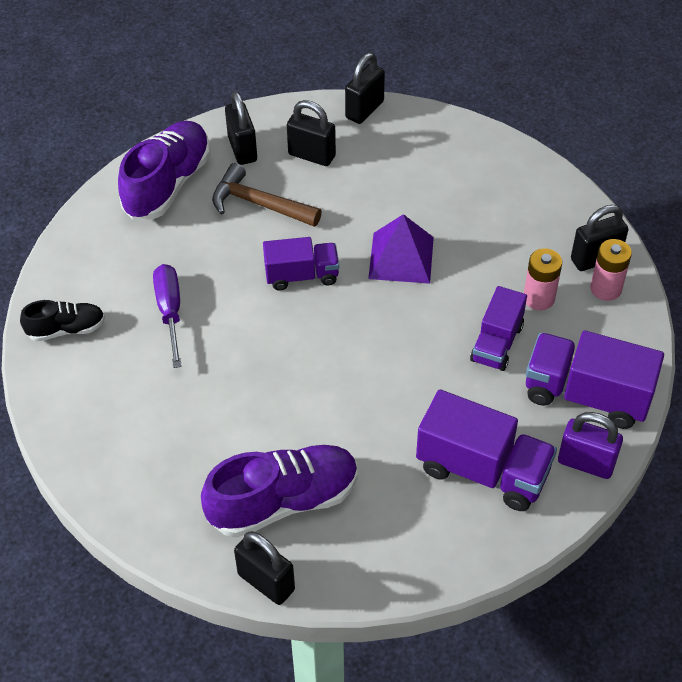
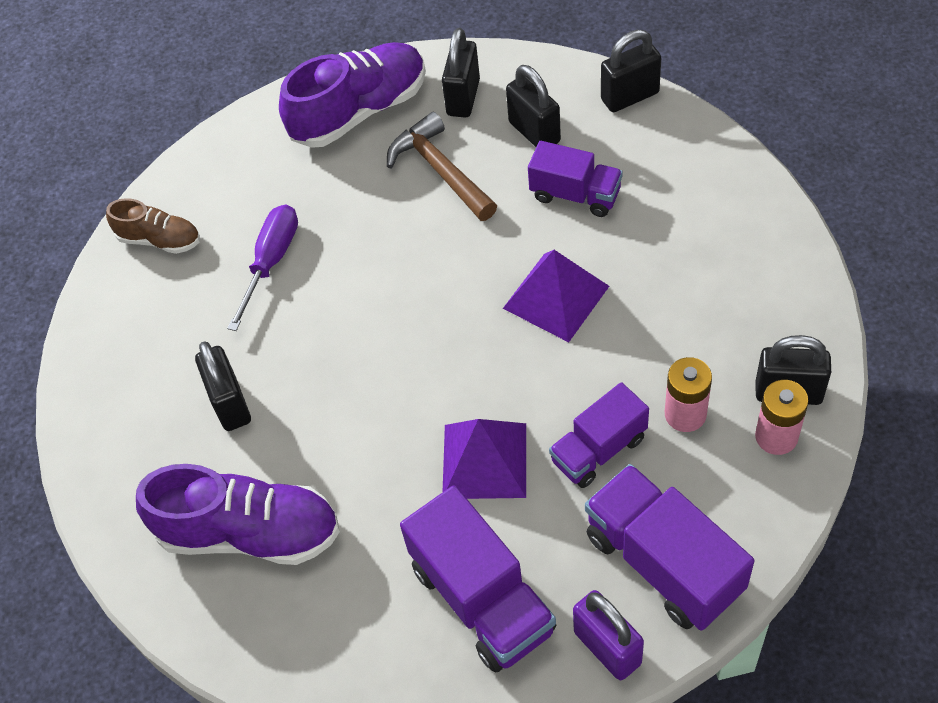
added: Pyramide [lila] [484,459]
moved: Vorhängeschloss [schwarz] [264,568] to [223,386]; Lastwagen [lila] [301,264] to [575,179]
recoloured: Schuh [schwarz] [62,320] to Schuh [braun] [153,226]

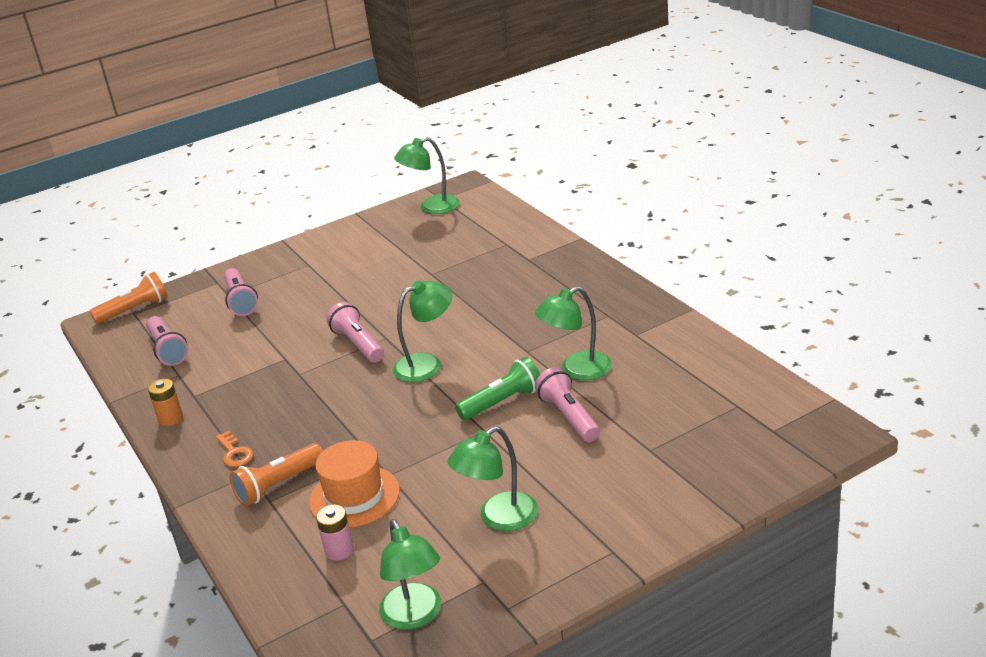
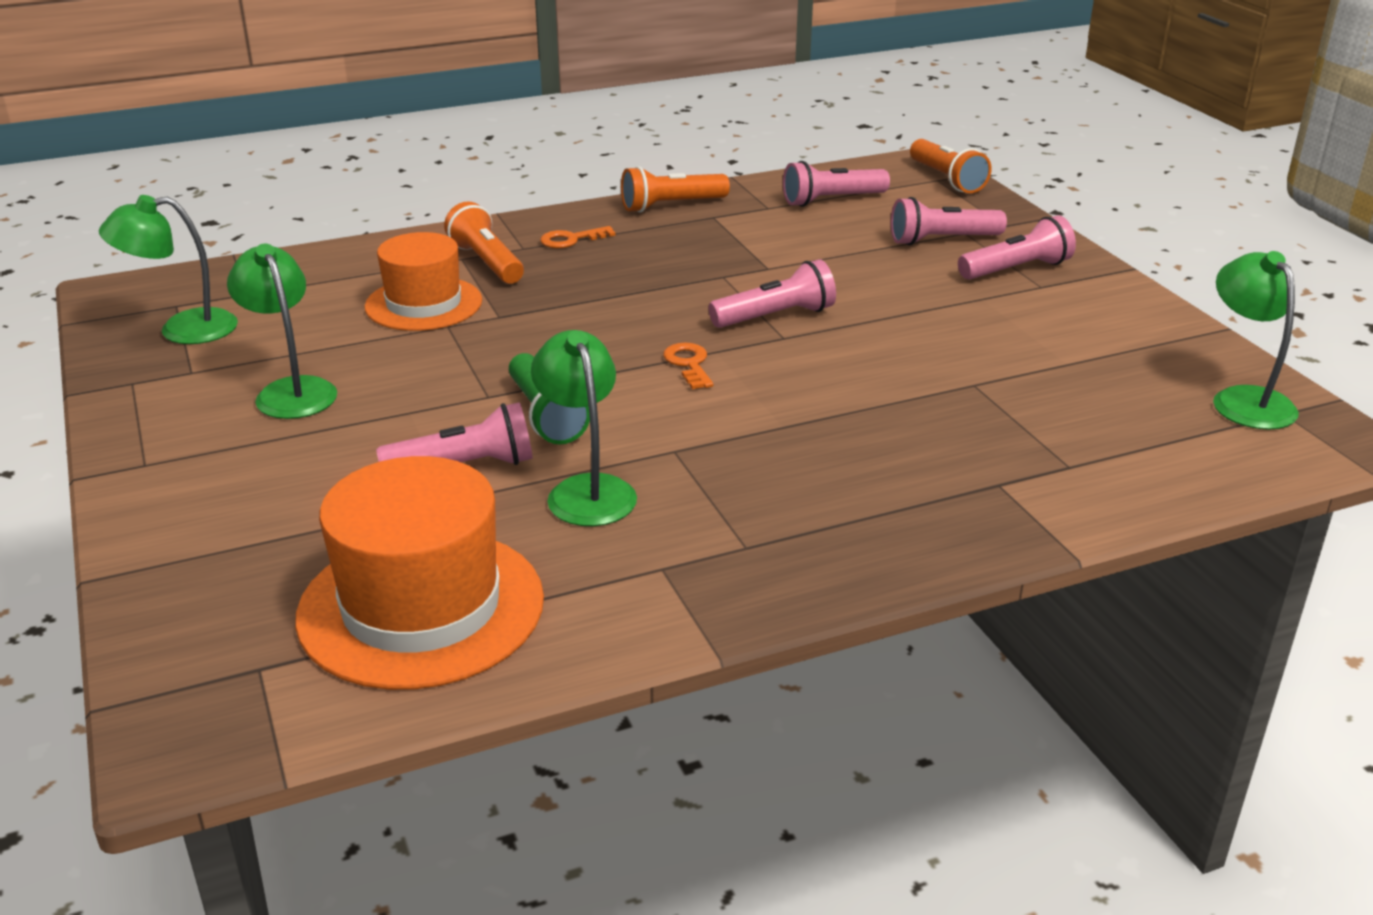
removed: Batterie [rosa] [335,532]
added: Hut [orange] [419,573]; Taschenlampe [rosa] [1017,247]
replaced: Batterie [orange] [165,402] to Taschenlampe [orange] [675,189]; Lampe [grün] [422,331] to Schlüssel [orange] [688,366]

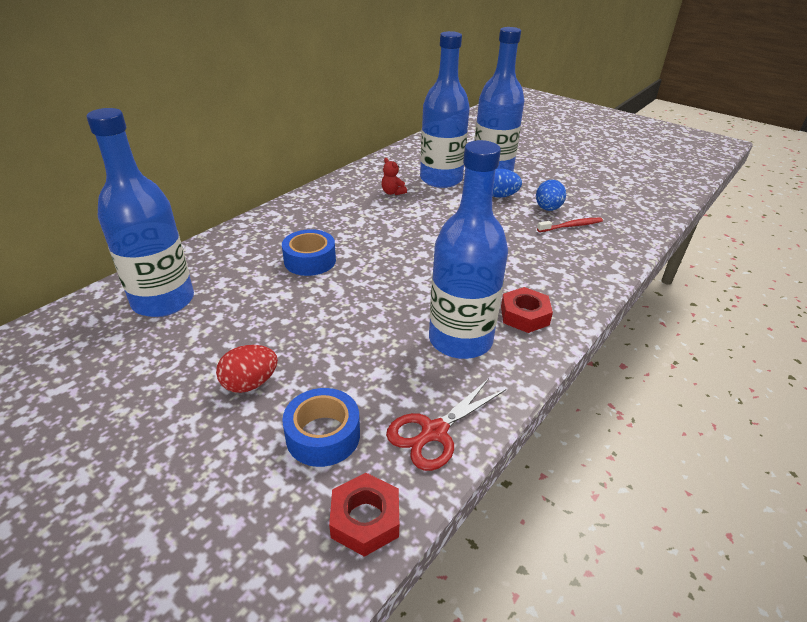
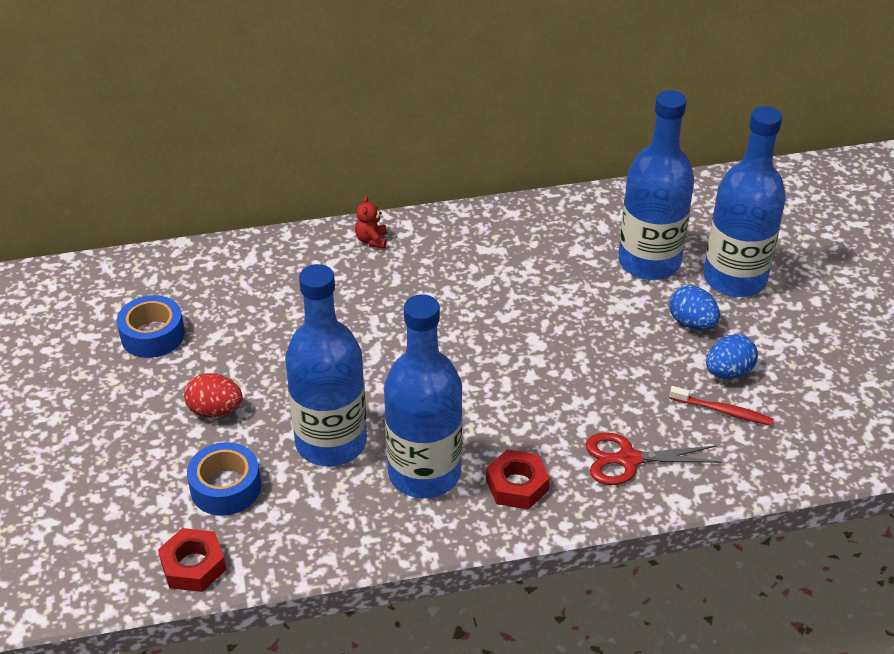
moved: Flasche [blau] [140,212] to [326,365]; Klebeband [blau] [309,252] to [151,326]; Teddybär [rot] [394,176] to [371,222]; Schere [rot] [446,424] to [653,458]

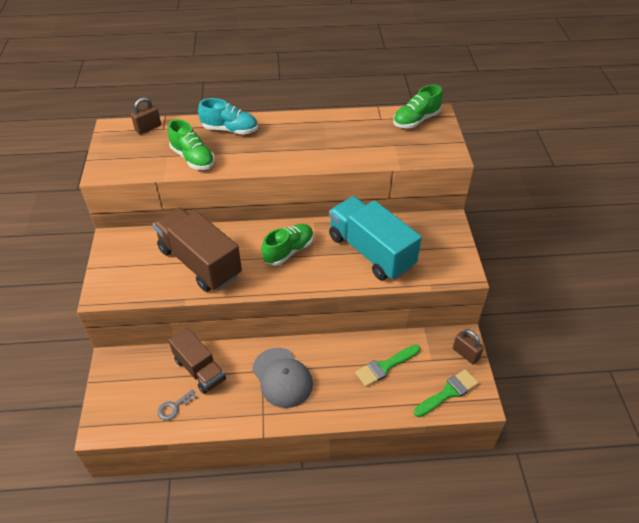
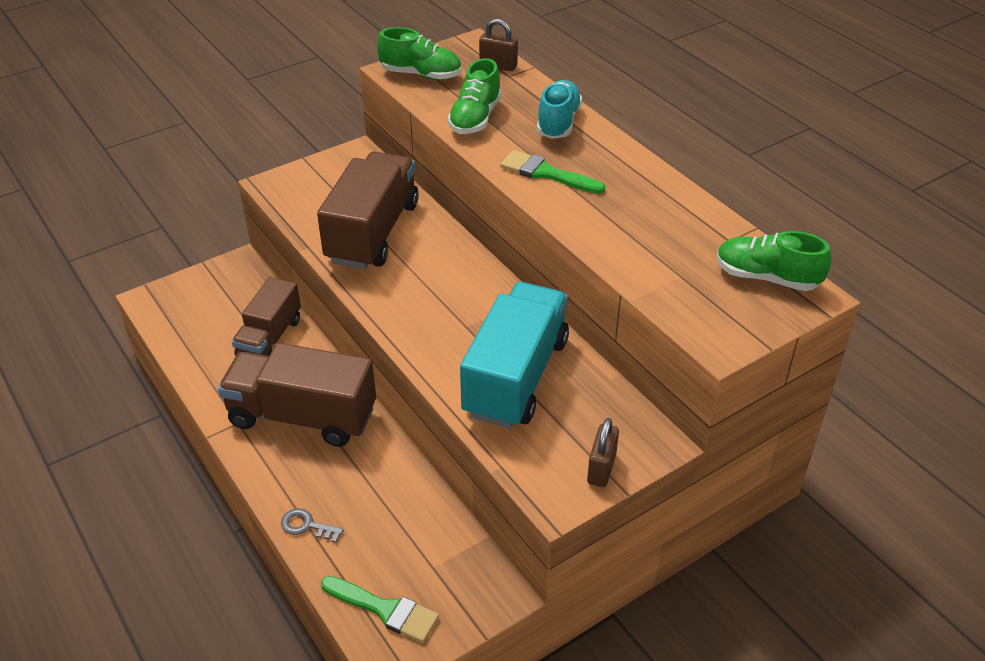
moved: Schlüssel [grau] [178,405] to [312,525]; Schuh [grün] [287,245] to [419,53]; Pinsel [grün] [387,366] to [552,172]; Vorhängeschloss [braun] [468,347] to [603,452]
replaced: Kappe [grau] [282,378] to Lastwagen [braun] [297,395]
turned: Schuh [türkis] [228,116] = [559,109] 150 degrees counterclockwise

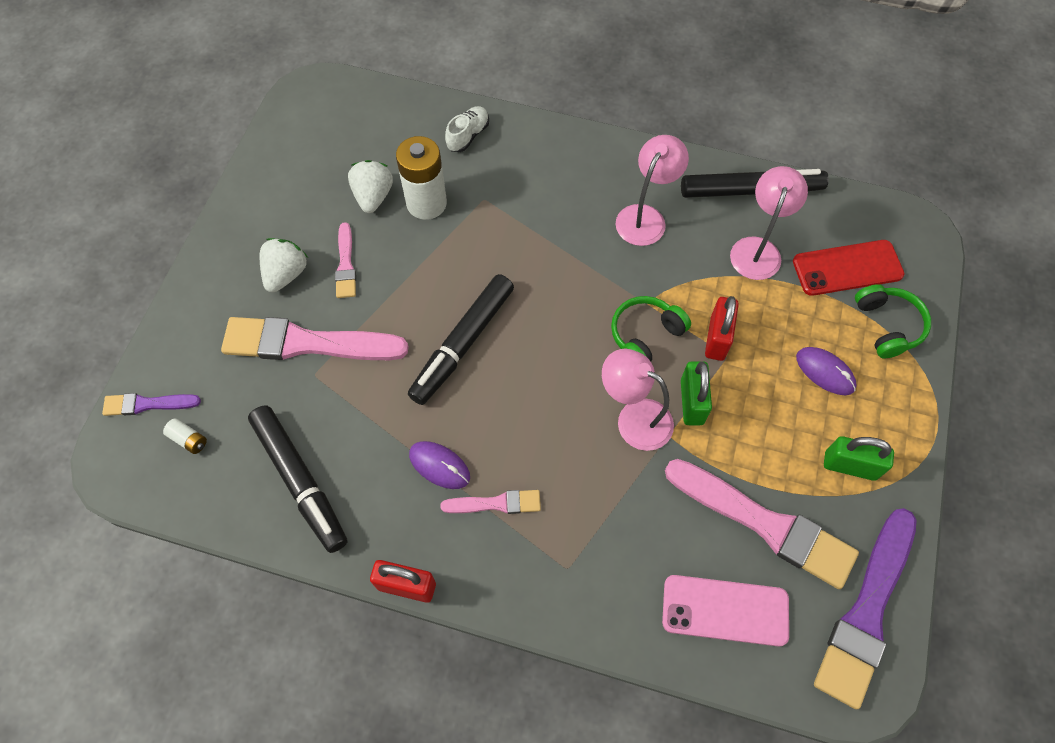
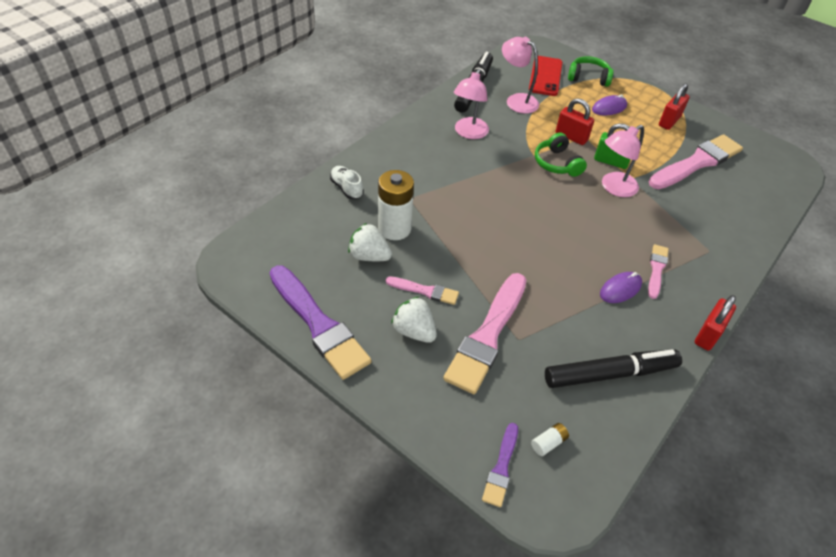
removed: Filzstift [schwarz] [461,339]; Handy [rosa] [725,611]
moved: Pinsel [lila] [865,608] to [320,322]
recoloured: Vorhängeschloss [grün] [859,458] to Vorhängeschloss [rot] [674,106]
turned: Lampe [rosa] [652,190] = [471,104] 120 degrees counterclockwise

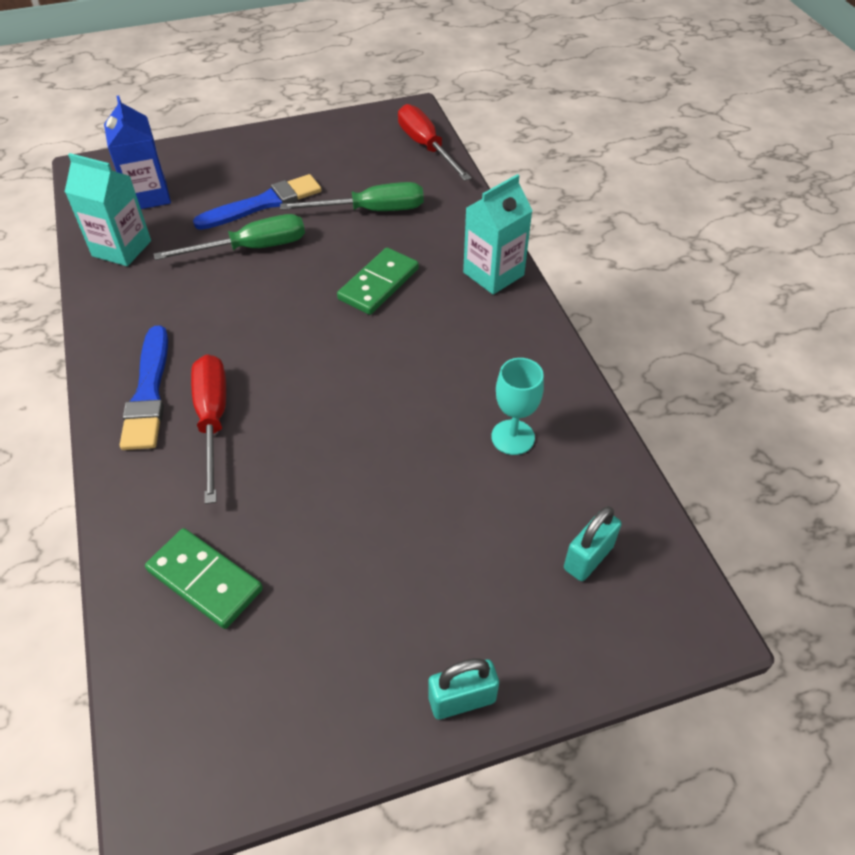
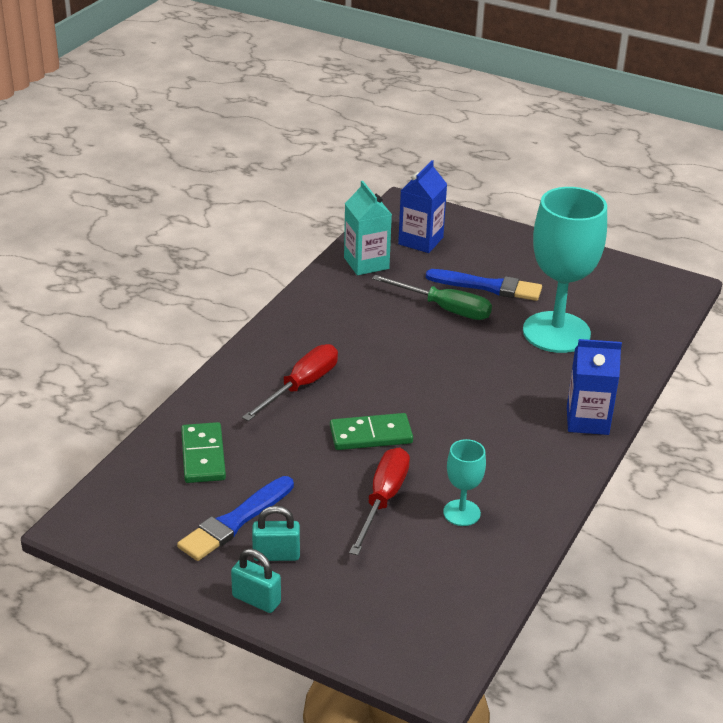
moved: Pinsel [blau] [144,388] to [235,518]; Dominostein [grün] [378,281] to [371,431]; Schraubenzieher [rot] [434,142] to [379,501]; Vorhängeschloss [türkis] [593,543] to [276,533]
replaced: Schraubenzieher [grün] [352,196] to Kelch [türkis] [565,270]
recoloured: Getränkekarton [türkis] [498,234] to Getränkekarton [blau] [594,387]

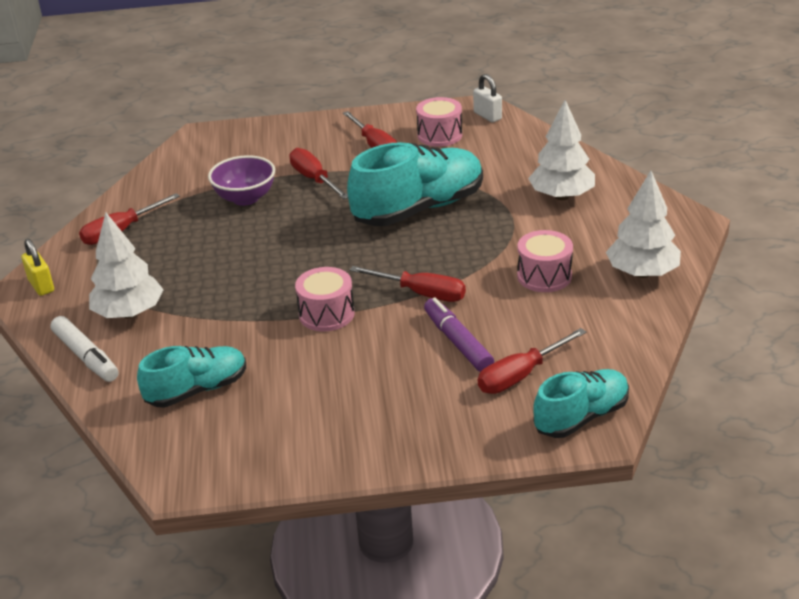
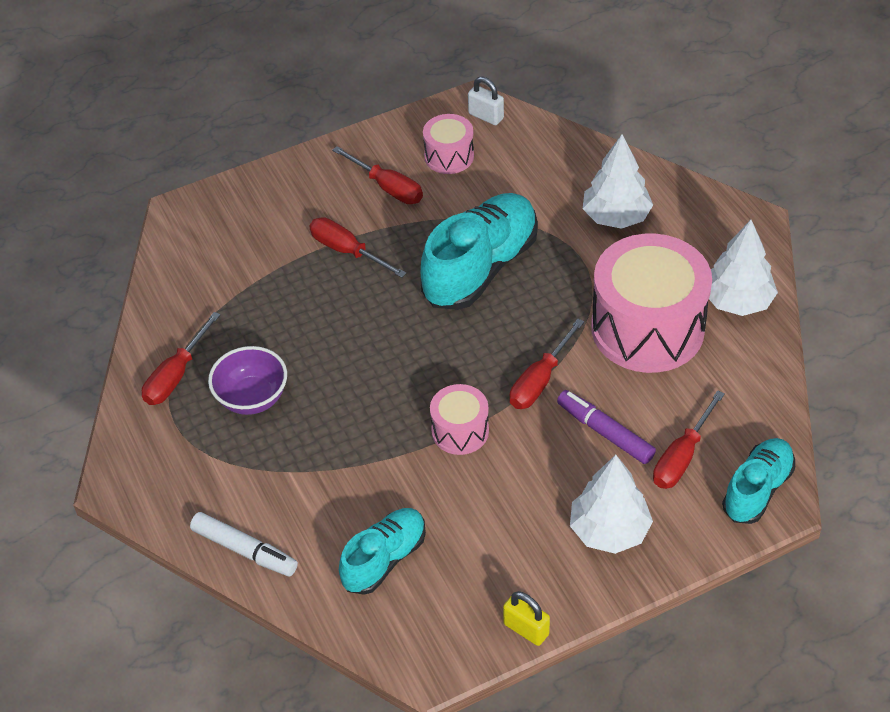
moved: Vorhängeschloss [gelb] [37,267] to [526,618]; Baum [weiß] [126,265] to [611,504]; Schüssel [lila] [241,180] to [247,380]
turned: Schraubenzieher [rot] [407,284] = [547,364] 120 degrees clockwise
resized: Trommel [rosa] [545,261] = [651,303] x2.05

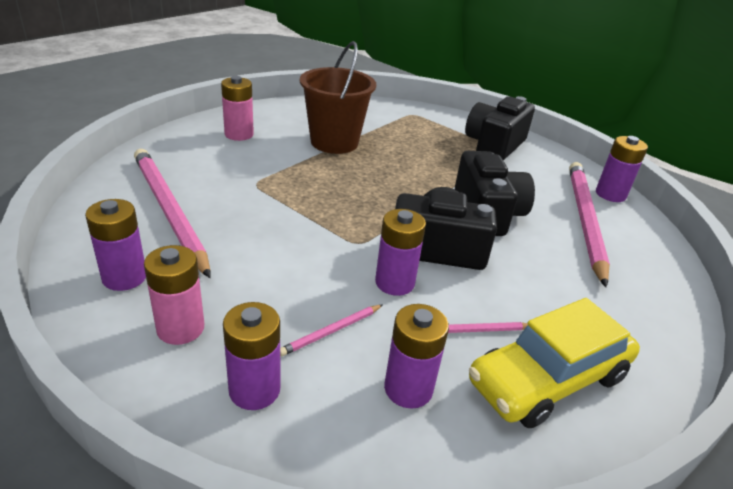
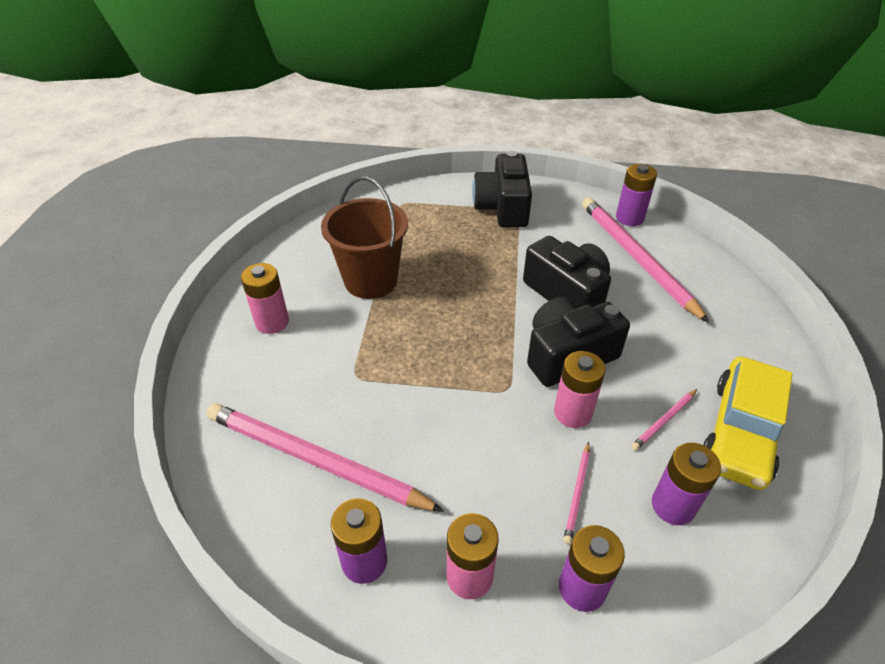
recoloured: Batterie [lila] [400,252] to Batterie [rosa] [580,389]

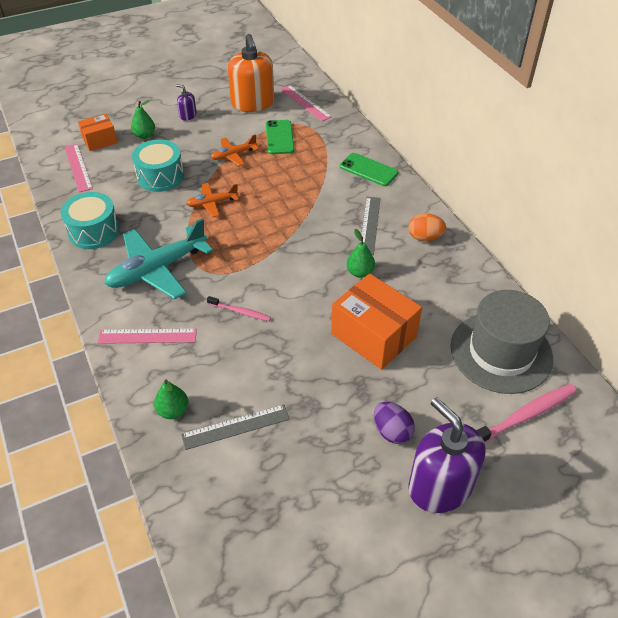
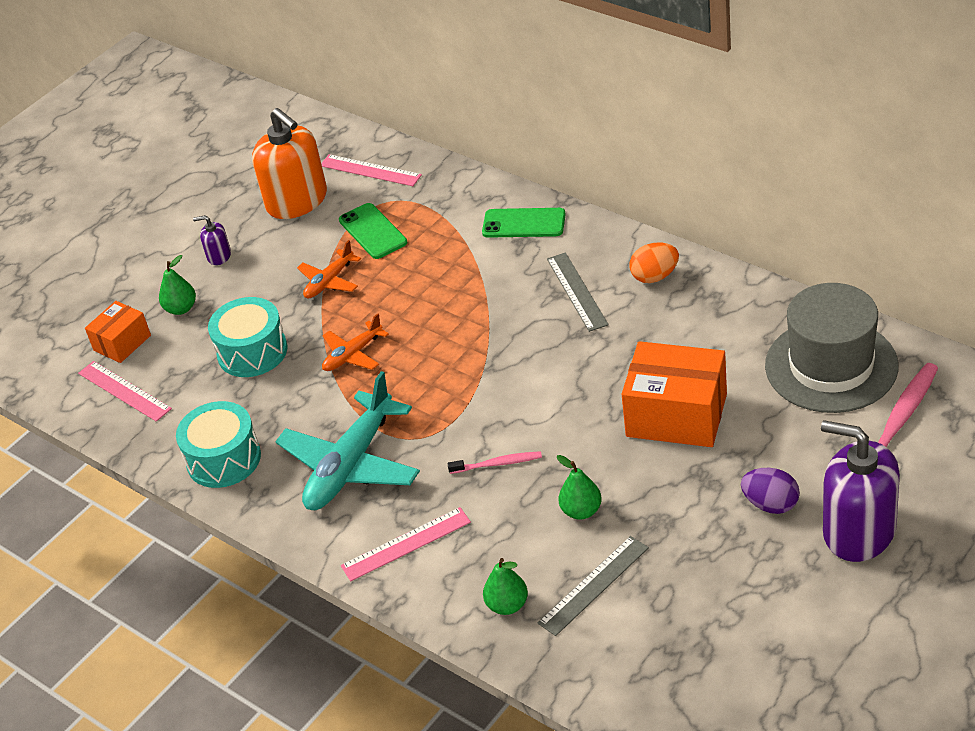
moved: Birne [grün] [360,253] to [579,487]

